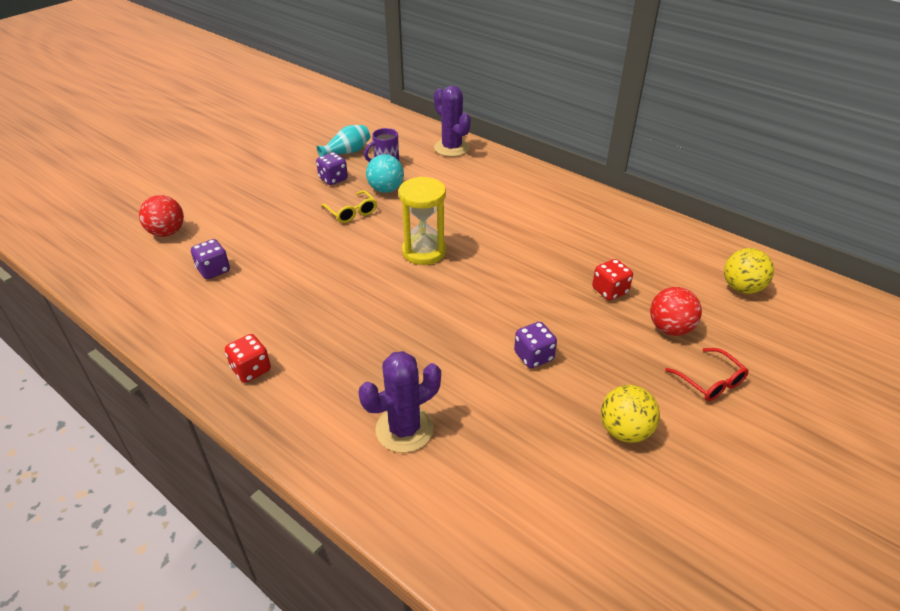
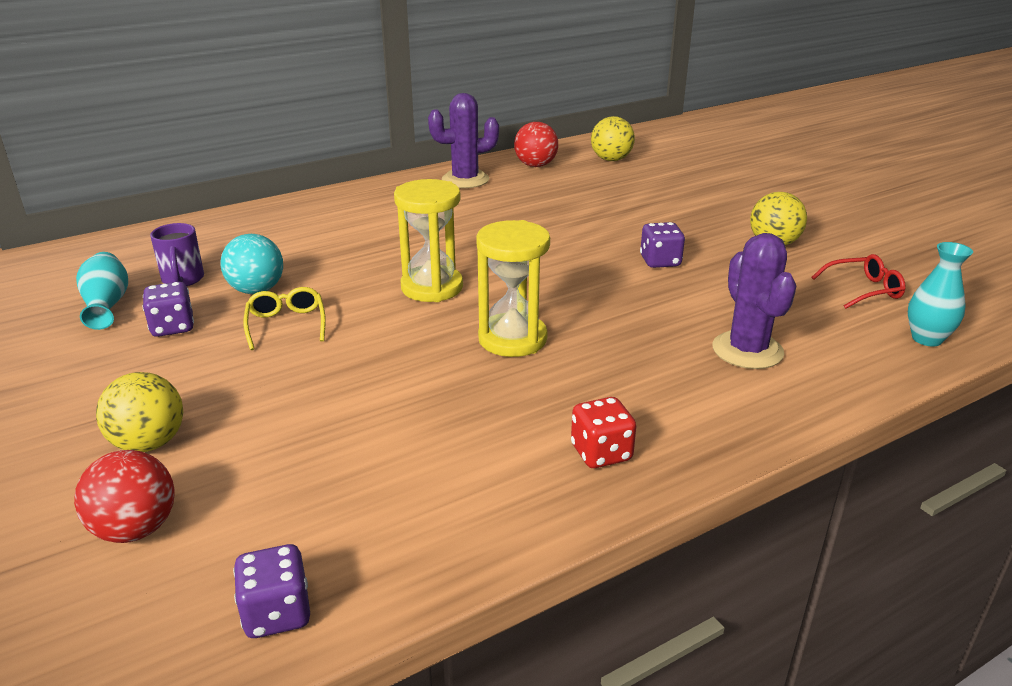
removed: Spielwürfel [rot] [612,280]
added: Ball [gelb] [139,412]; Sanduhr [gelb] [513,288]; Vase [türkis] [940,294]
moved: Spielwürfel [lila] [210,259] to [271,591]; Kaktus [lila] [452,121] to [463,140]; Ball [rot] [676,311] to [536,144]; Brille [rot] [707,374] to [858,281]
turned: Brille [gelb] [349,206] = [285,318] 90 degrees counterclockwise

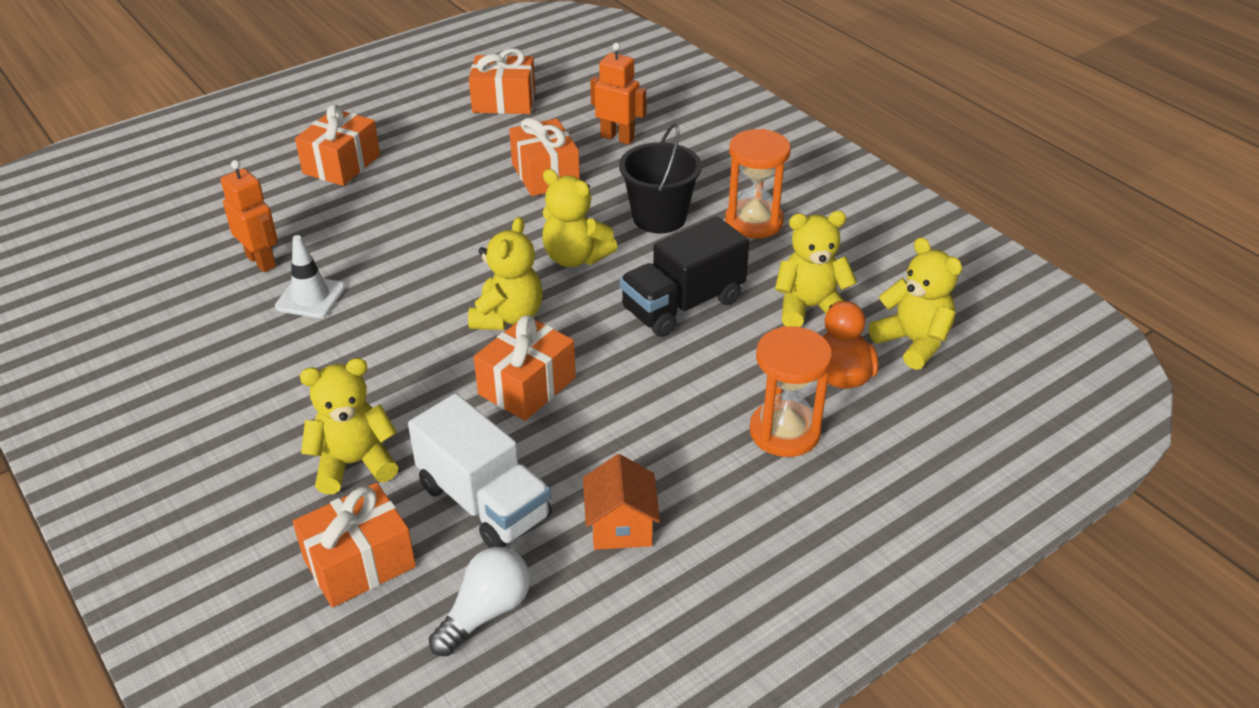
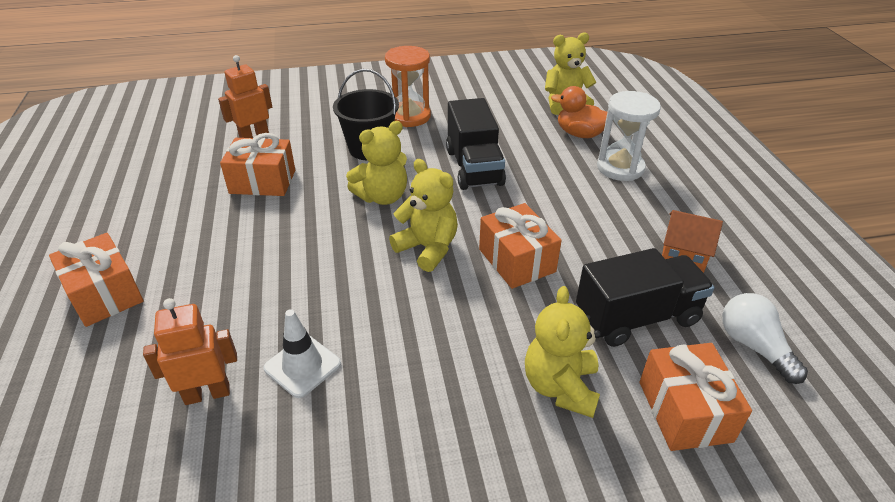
removed: Geschenk [orange] [502,81]; Teddybär [gelb] [816,269]
recoloured: Lastwagen [weiß] [480,470] to Lastwagen [schwarz] [645,297]; Sanduhr [orange] [791,391] to Sanduhr [weiß] [629,136]

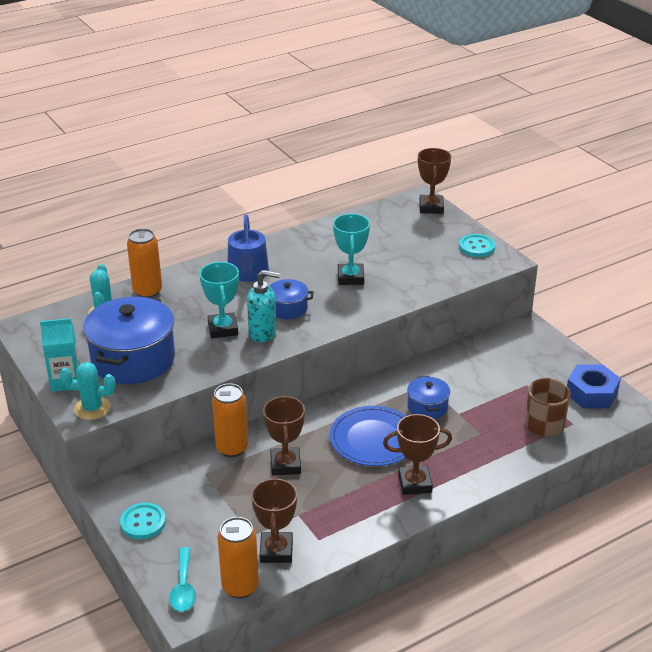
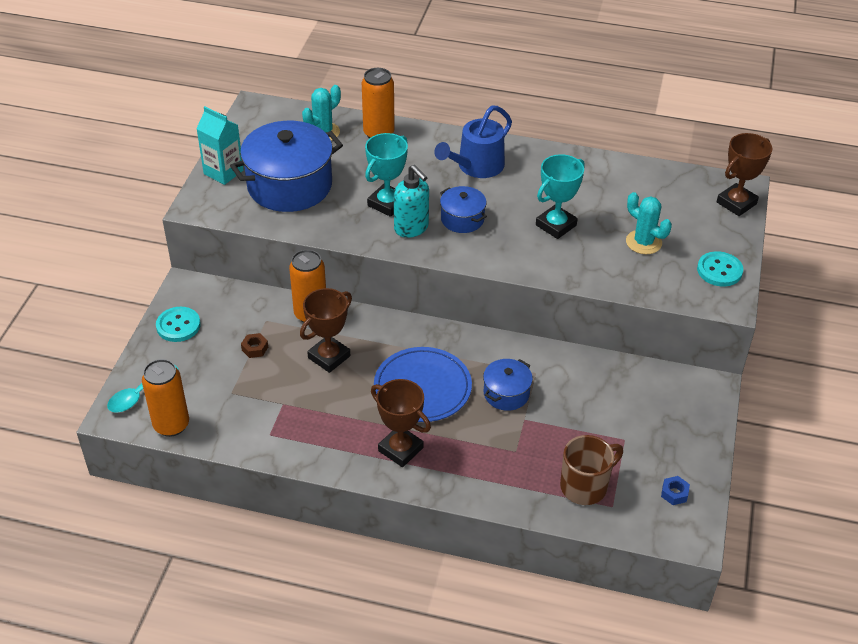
removed: Pokal [braun] [274,520]
added: Sechskantmutter [braun] [254,345]
moved: Kaktus [türkis] [87,391] to [649,223]
resized: Sechskantmutter [blau] [594,386] = [675,490] x0.45

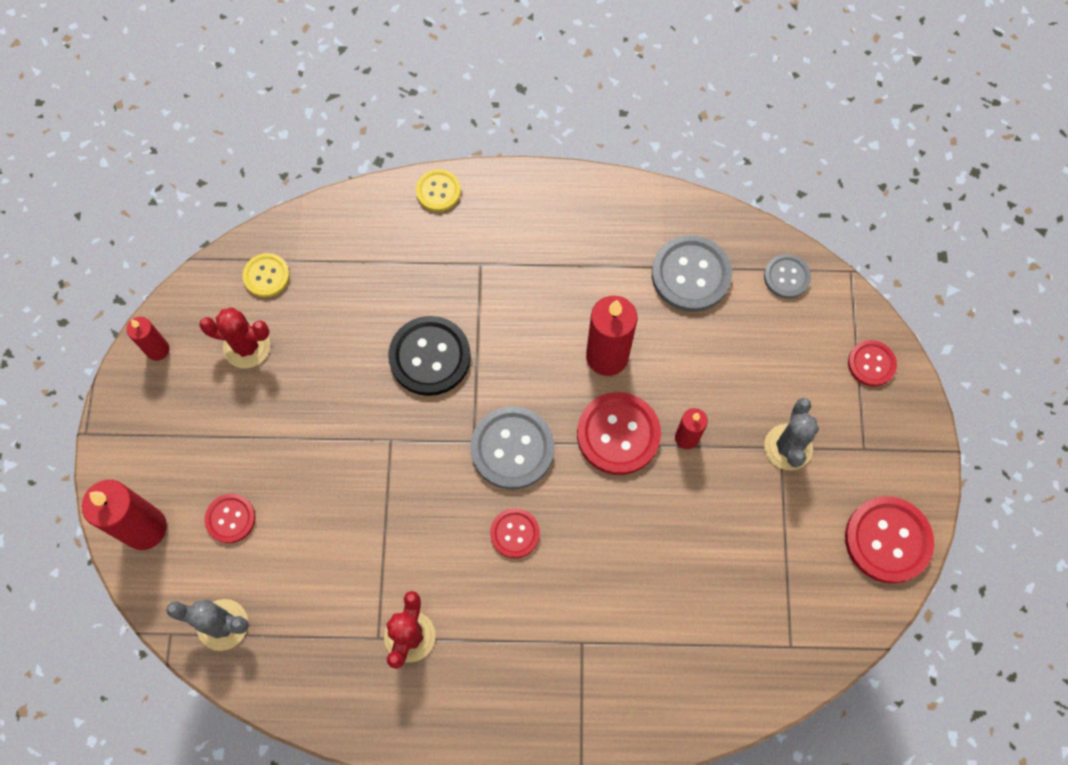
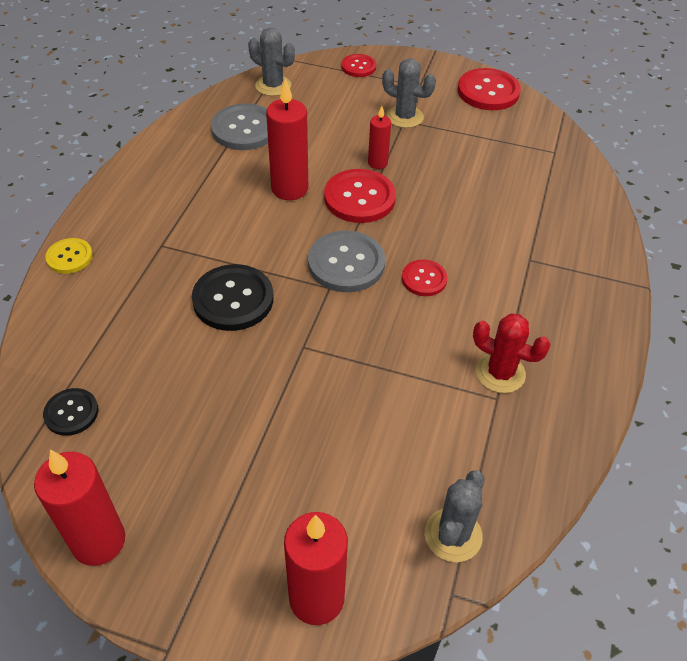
removed: Kaktus [rot] [234,337]; Knopf [rot] [230,518]
replaced: Knopf [grau] [787,276] to Kaktus [grau] [271,62]
recoloured: Knopf [gelb] [266,275] to Knopf [schwarz] [71,412]
resized: Kerze [rot] [148,339] = [79,508] x1.78

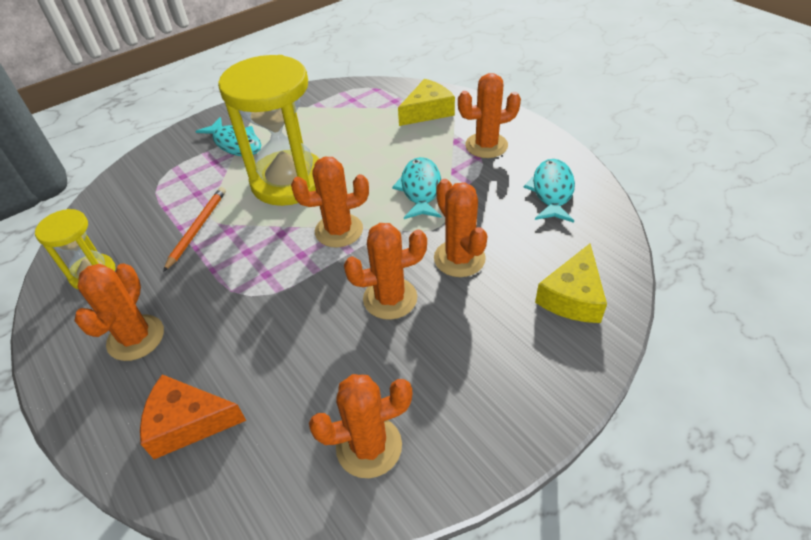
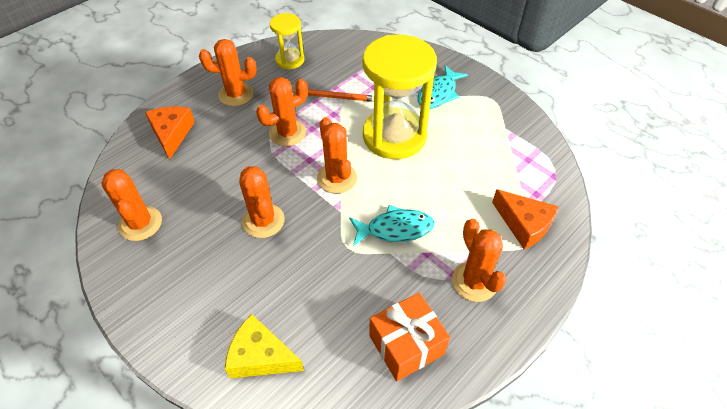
moved: Kaktus [orange] [460,228] to [282,111]
replaced: Fisch [türkis] [549,191] to Geschenk [orange] [409,337]
recoloured: Käse [gelb] [426,102] to Käse [orange] [525,219]

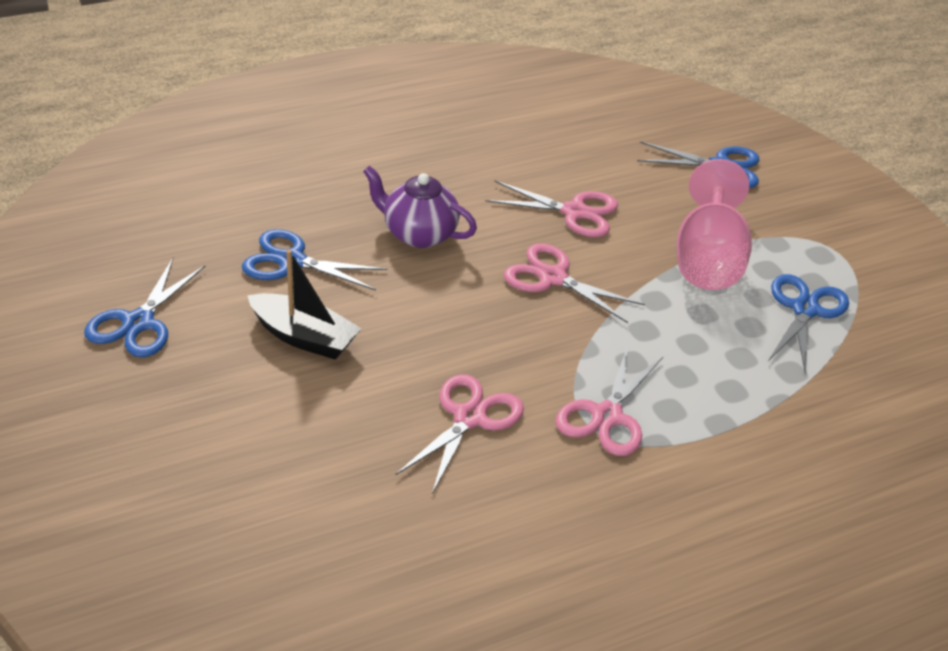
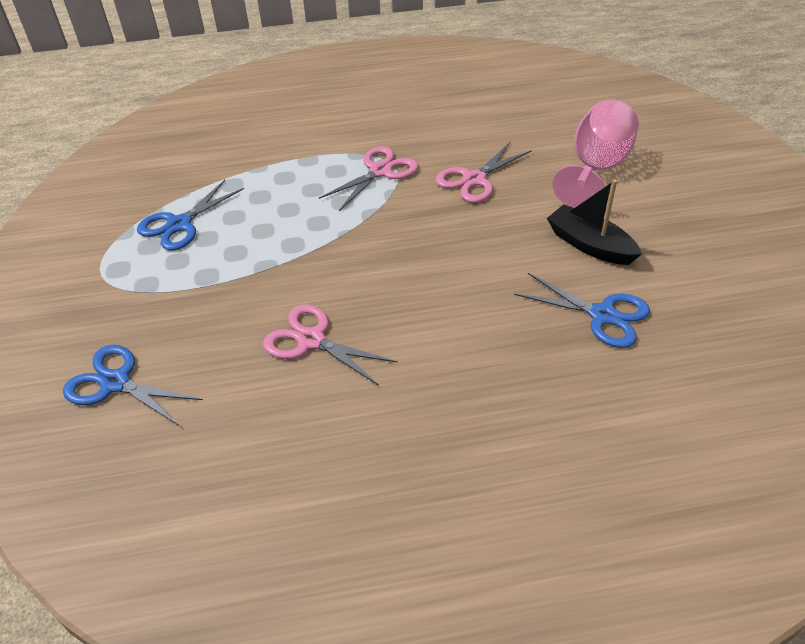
removed: Schere [blau] [144,307]; Teekanne [lila] [420,206]; Schere [rosa] [574,283]
moved: Kelch [rosa] [714,224] to [596,153]

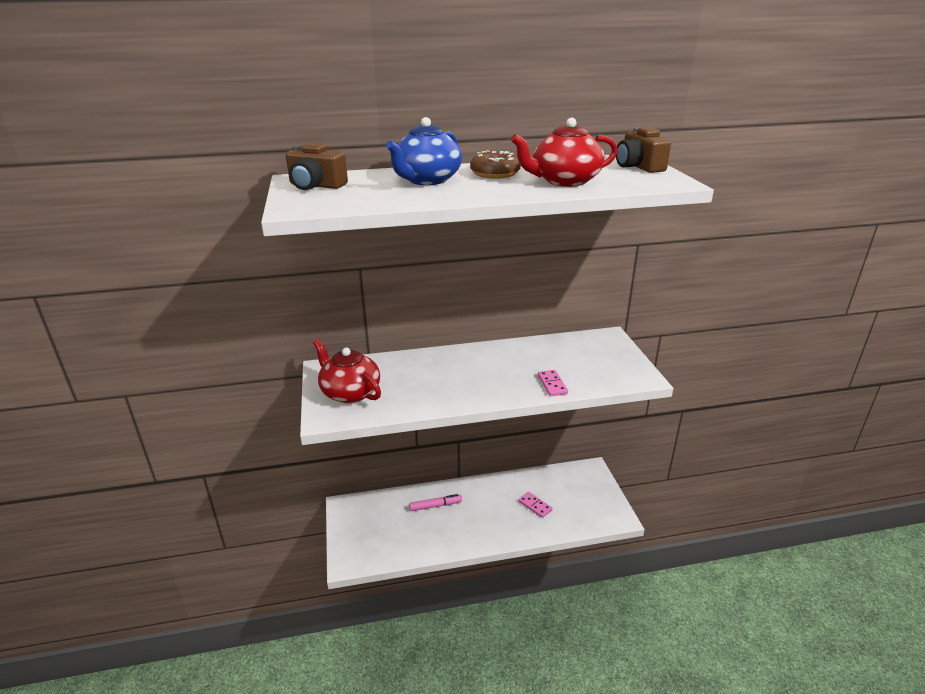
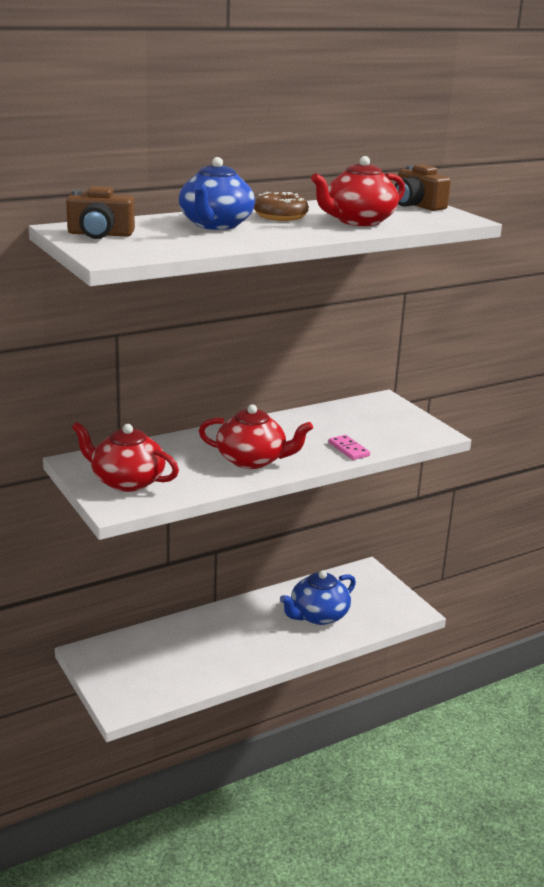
removed: Filzstift [rosa] [435,502]
added: Teekanne [rot] [256,436]
replaced: Dominostein [rosa] [535,505] to Teekanne [blau] [318,597]

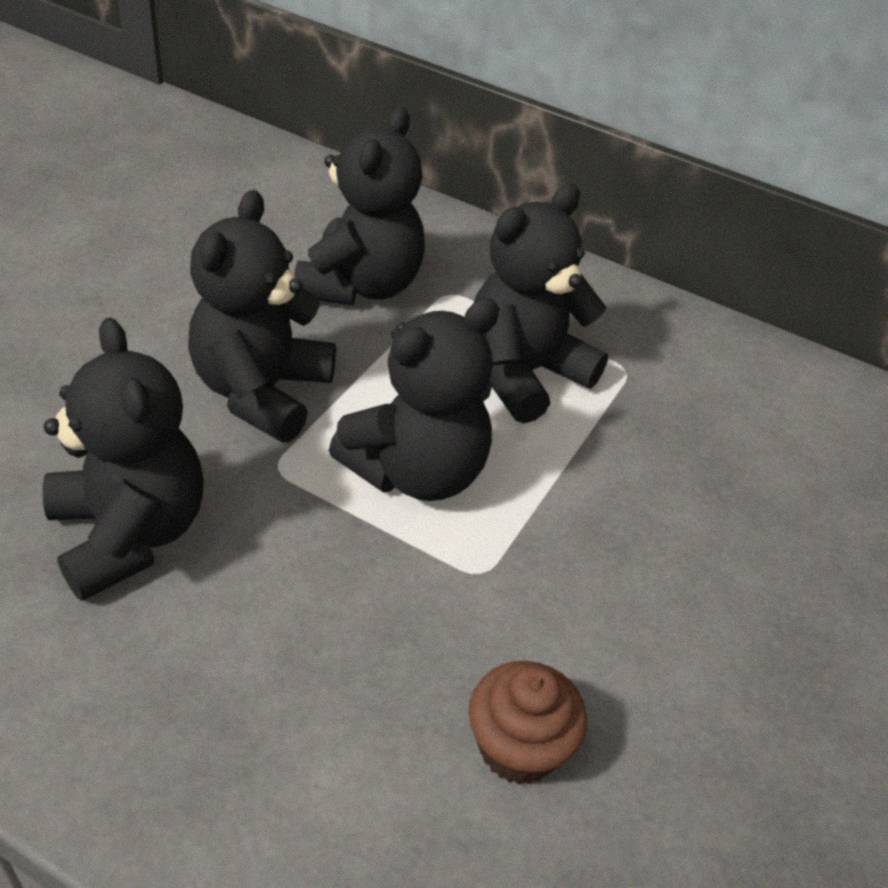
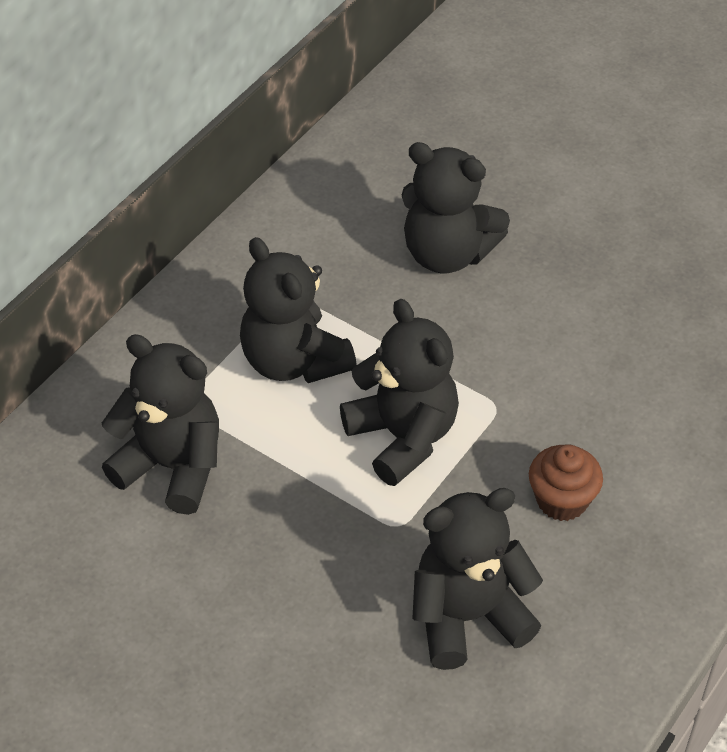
moved: Teddybär [schwarz] [262,316] to [456,207]; Muffin [braun] [527,723] to [566,482]

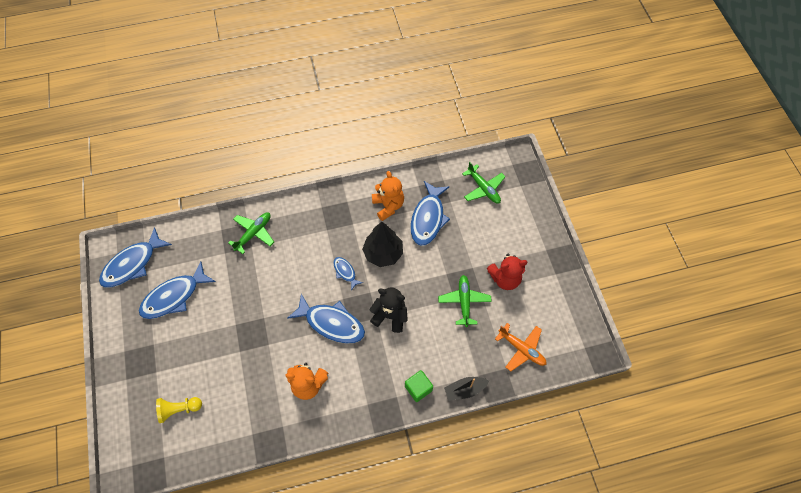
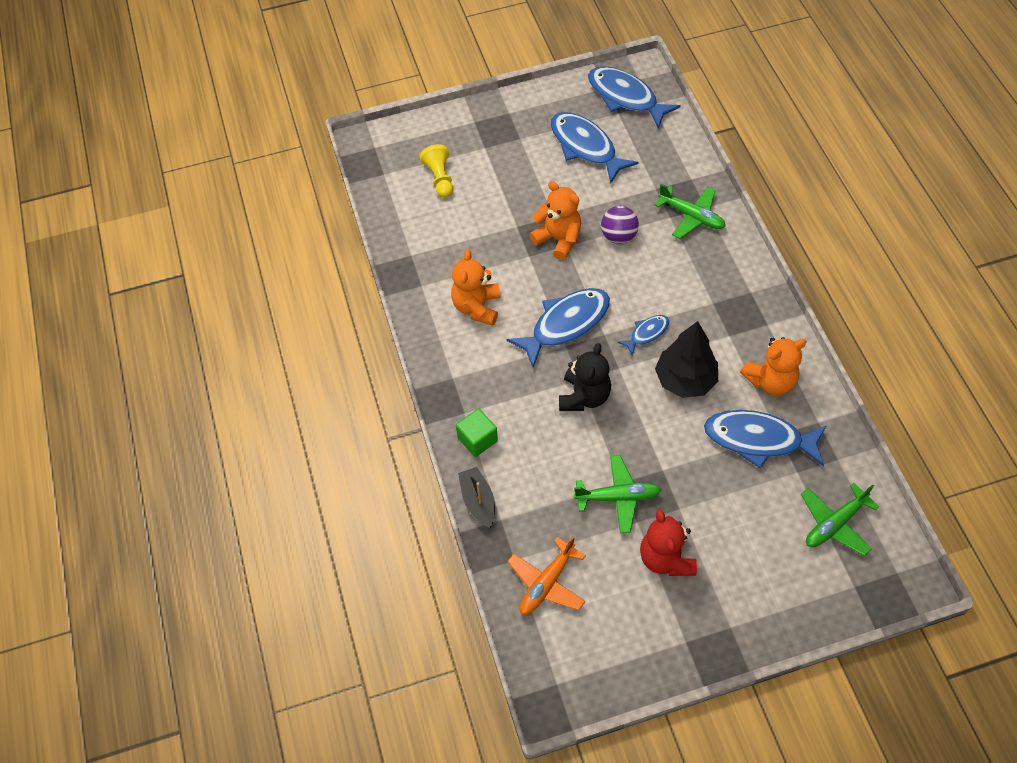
added: Teddybär [orange] [555,220]; Ball [lila] [620,225]
turned: Fisch [blau] [326,319] = [558,328] 150 degrees counterclockwise

